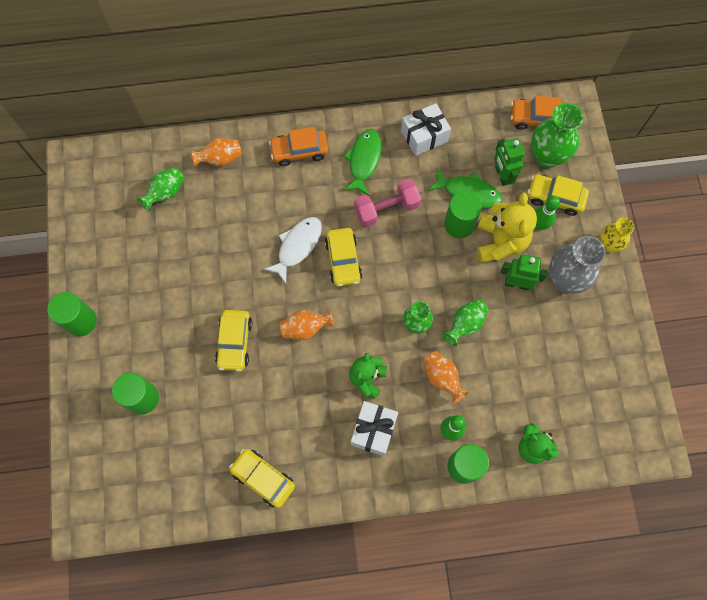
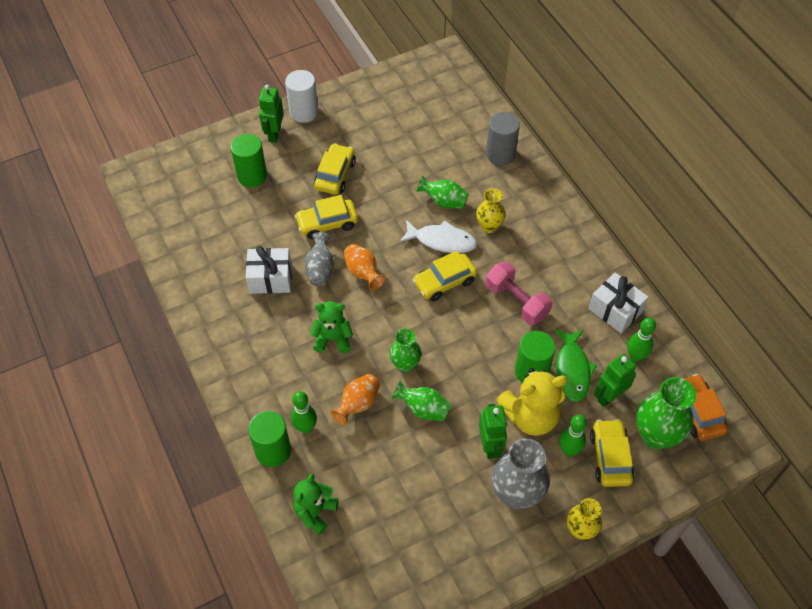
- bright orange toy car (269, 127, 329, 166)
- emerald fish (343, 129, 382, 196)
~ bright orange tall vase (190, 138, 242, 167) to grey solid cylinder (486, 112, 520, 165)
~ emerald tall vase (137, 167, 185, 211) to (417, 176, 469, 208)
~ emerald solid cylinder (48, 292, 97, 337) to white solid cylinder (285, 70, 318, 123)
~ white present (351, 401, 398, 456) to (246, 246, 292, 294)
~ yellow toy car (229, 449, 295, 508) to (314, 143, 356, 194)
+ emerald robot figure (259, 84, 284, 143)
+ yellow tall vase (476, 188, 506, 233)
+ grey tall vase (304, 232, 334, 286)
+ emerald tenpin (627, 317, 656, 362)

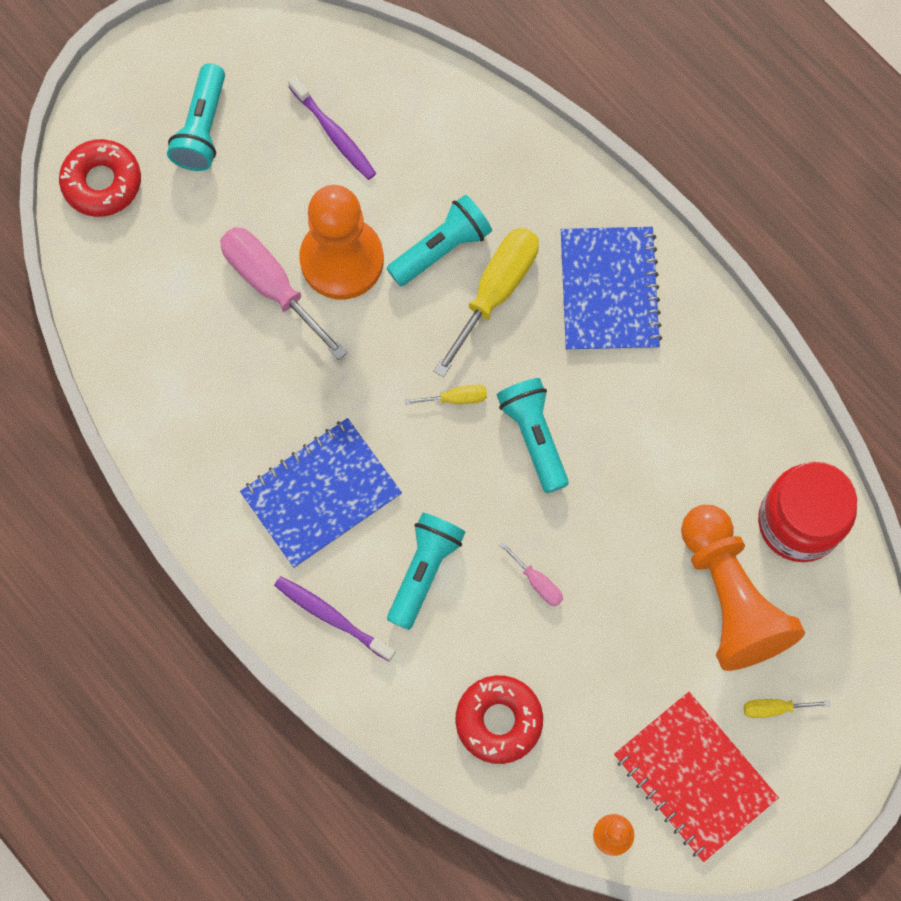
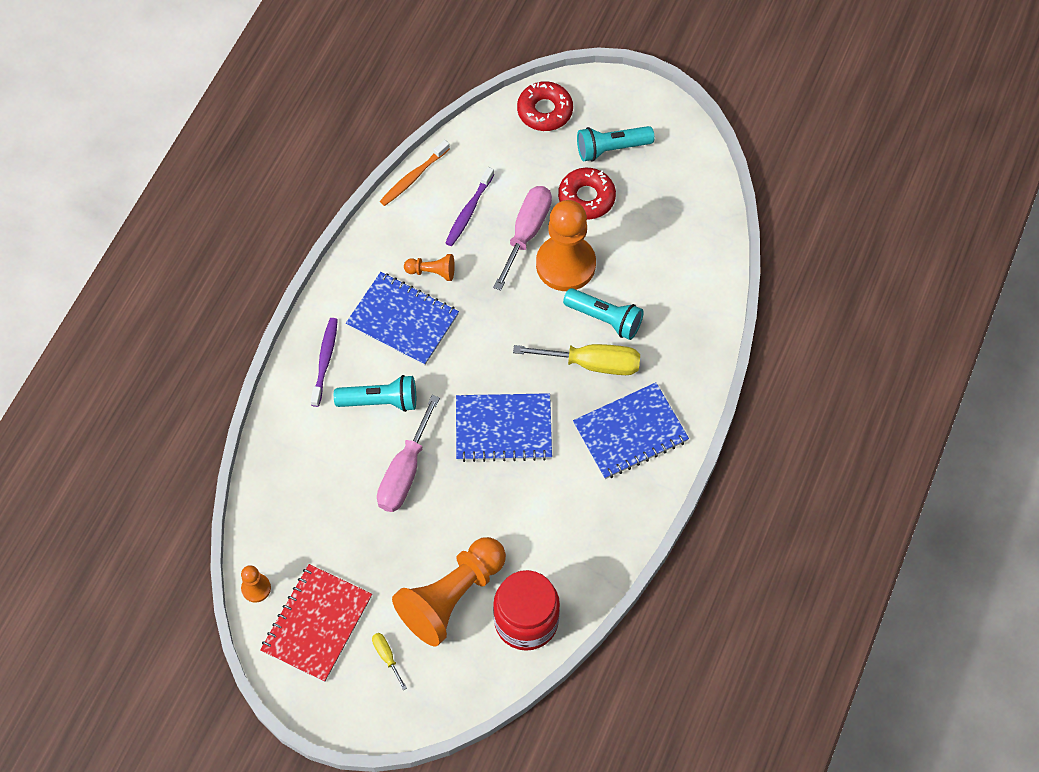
~ violet tooth brush (288, 76, 376, 180) to (445, 167, 494, 246)
~ turquoise pocket torch (497, 378, 569, 493) to royal blue notepad (456, 393, 552, 462)
- yellow hand screwdriver (405, 385, 487, 405)
~ rose-pink hand screwdriver (499, 541, 563, 606) = (377, 395, 440, 512) x2.15
~ crimson donut (455, 675, 543, 764) to (558, 168, 616, 219)
+ bright orange tooth brush (380, 140, 450, 206)
+ bright orange game pawn (404, 254, 455, 281)

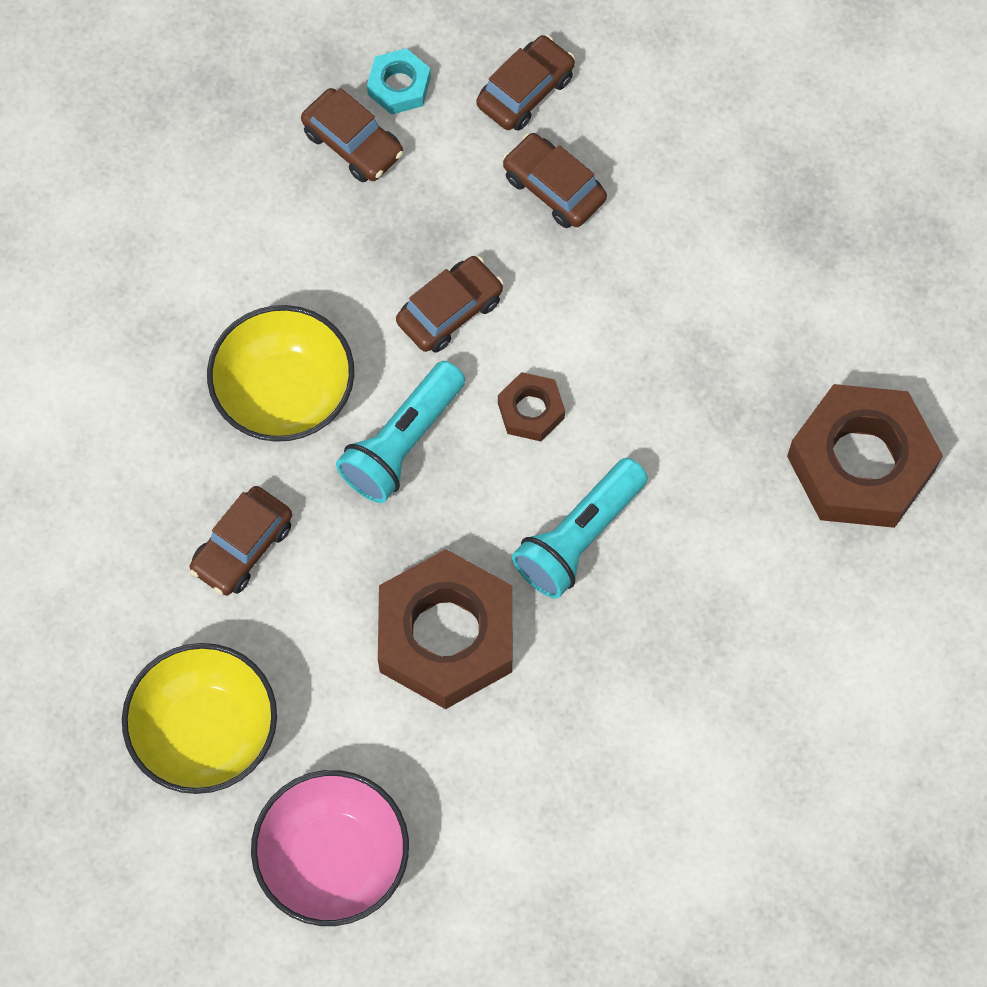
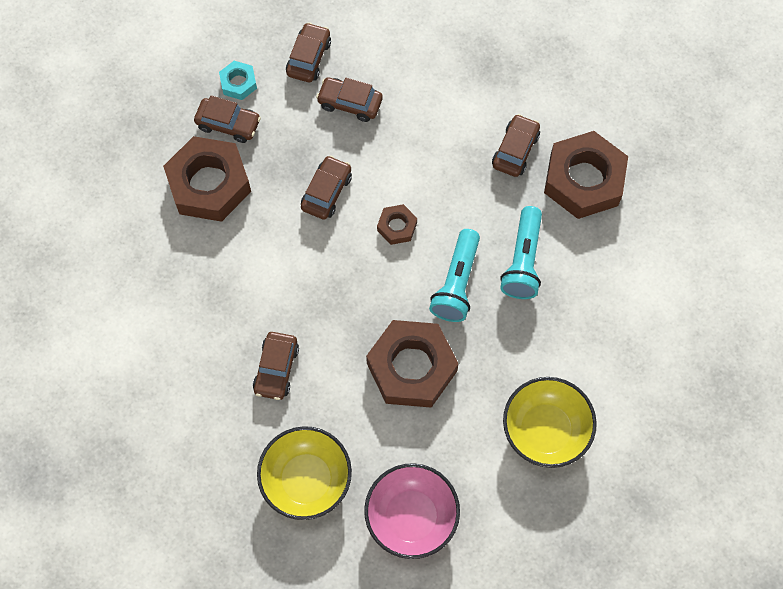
~ yellow deep dish (207, 305, 354, 442) to (503, 377, 597, 468)
~ turquoise pocket torch (336, 361, 465, 503) to (500, 206, 542, 299)
+ brown toy car (492, 114, 540, 177)
+ brown hexagon nut (163, 136, 251, 222)

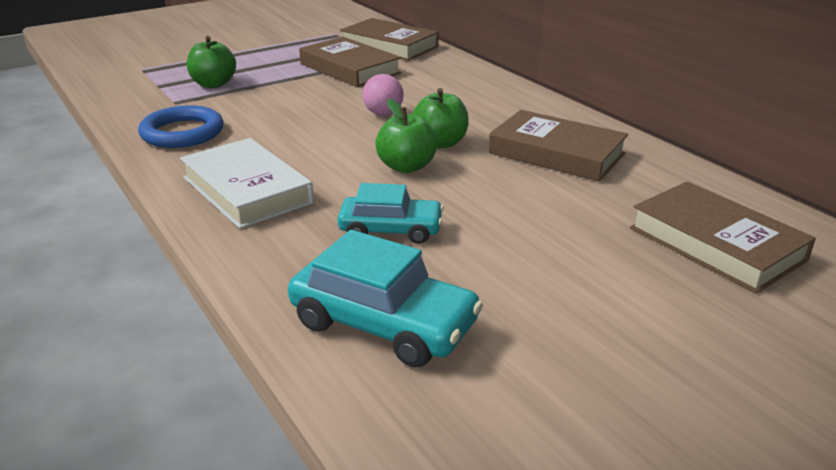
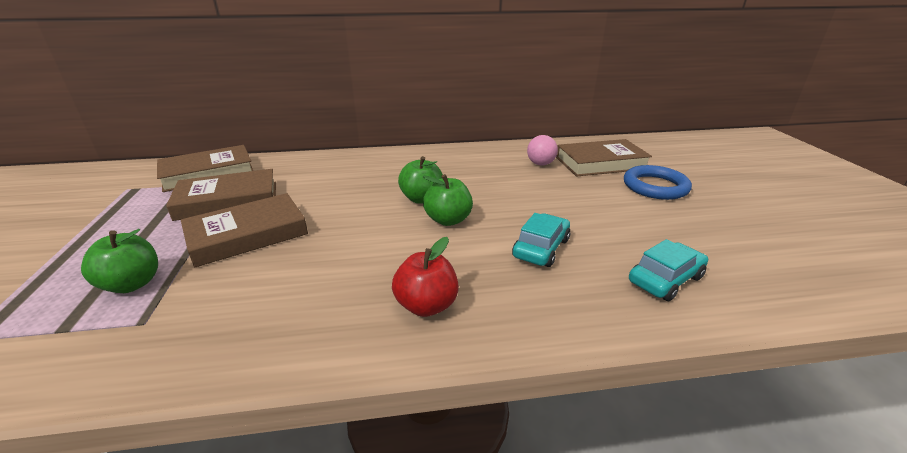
~ rose-pink play ball (363, 74, 404, 116) to (527, 135, 558, 165)
~ royal blue hoop (138, 105, 224, 148) to (624, 165, 692, 200)
~ brown hardback (488, 110, 628, 181) to (181, 193, 308, 267)
~ white hardback (180, 138, 314, 229) to crimson apple (392, 237, 459, 317)
~ turquoise toy car (288, 230, 483, 368) = (629, 239, 708, 301) x0.66

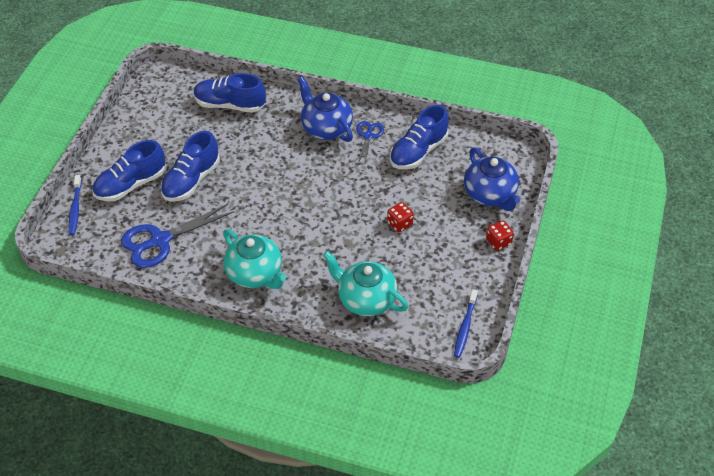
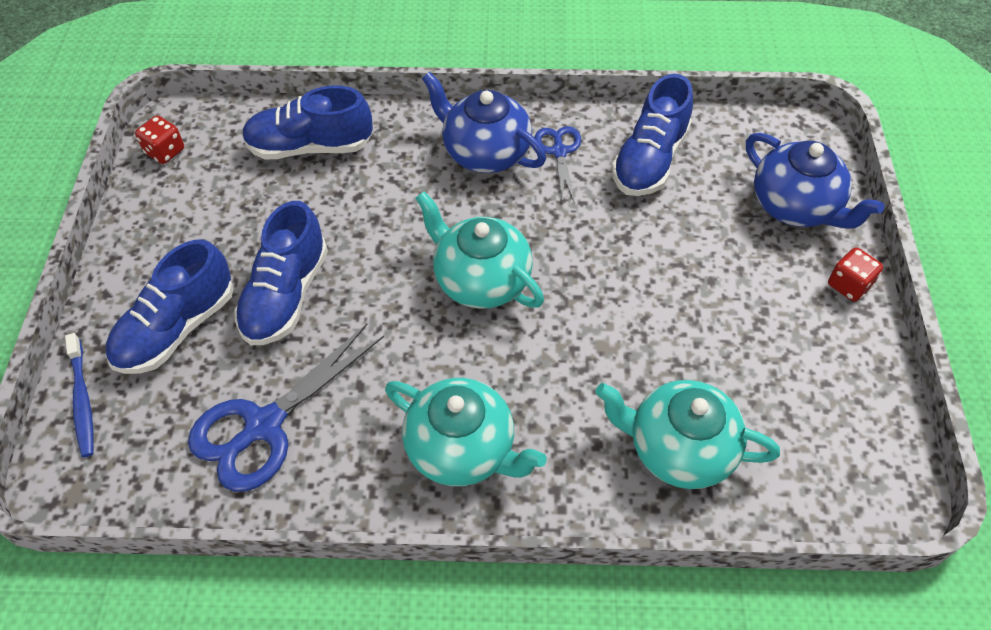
~ crimson die (387, 202, 414, 232) to (135, 116, 184, 164)
- royal blue tooth brush (454, 289, 478, 358)
+ turquoise tea pot (415, 191, 544, 309)

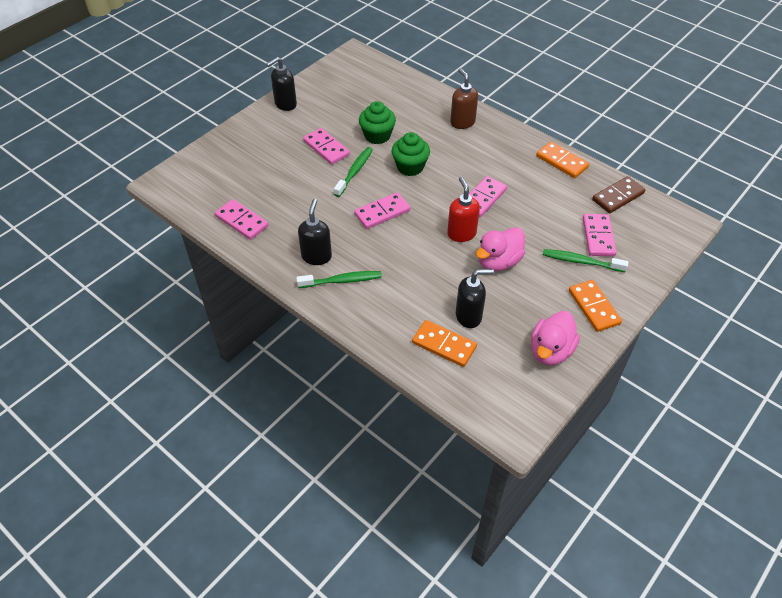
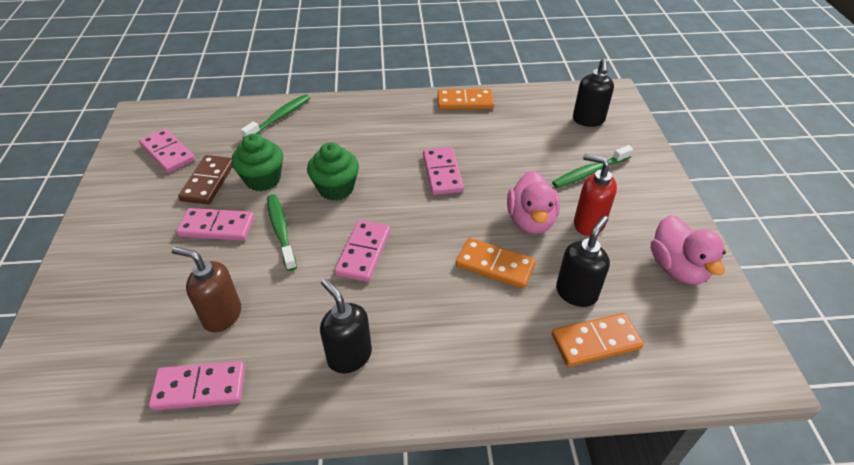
~ jet-black pump bottle (266, 57, 297, 111) to (573, 59, 614, 127)
~ brown pump bottle (450, 68, 478, 129) to (172, 247, 241, 332)
~ brown domino tile (592, 176, 646, 213) to (178, 155, 232, 205)
~ crimson pump bottle (447, 177, 480, 242) to (574, 154, 617, 236)
~ rose-pink domino tile (583, 214, 617, 256) to (139, 128, 195, 173)
~ emerald tooth brush (296, 271, 382, 288) to (241, 94, 310, 138)
~ bright orange domino tile (569, 280, 622, 332) to (456, 238, 536, 289)

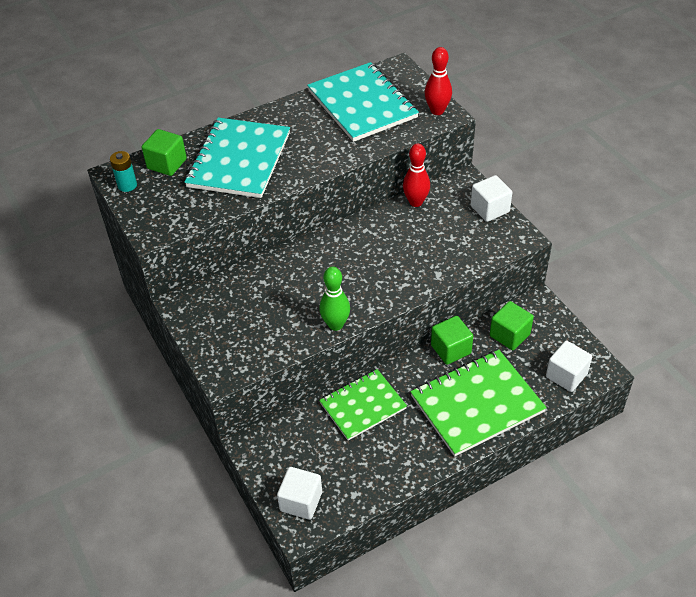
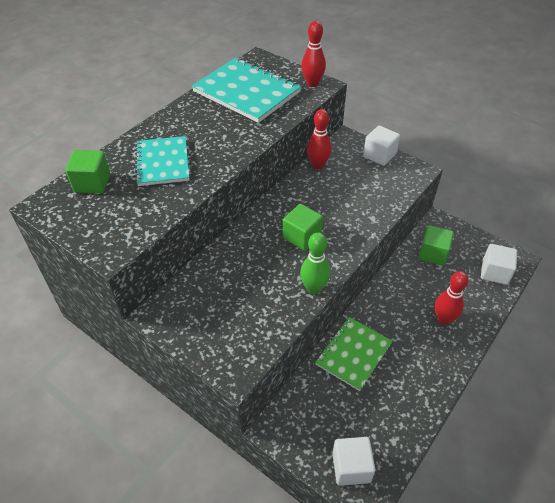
~ turquoise notepad (184, 118, 290, 198) = (135, 136, 189, 186) x0.66
- turquoise battery (110, 151, 137, 192)
~ emerald block (431, 316, 473, 365) to (283, 204, 323, 251)
~ emerald notepad (410, 350, 547, 456) to crimson tenpin (435, 271, 469, 325)

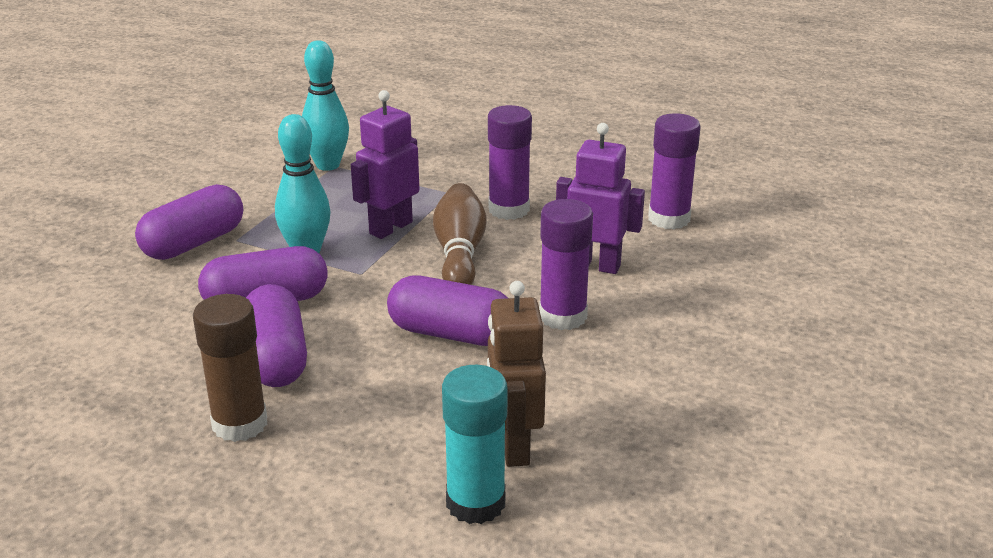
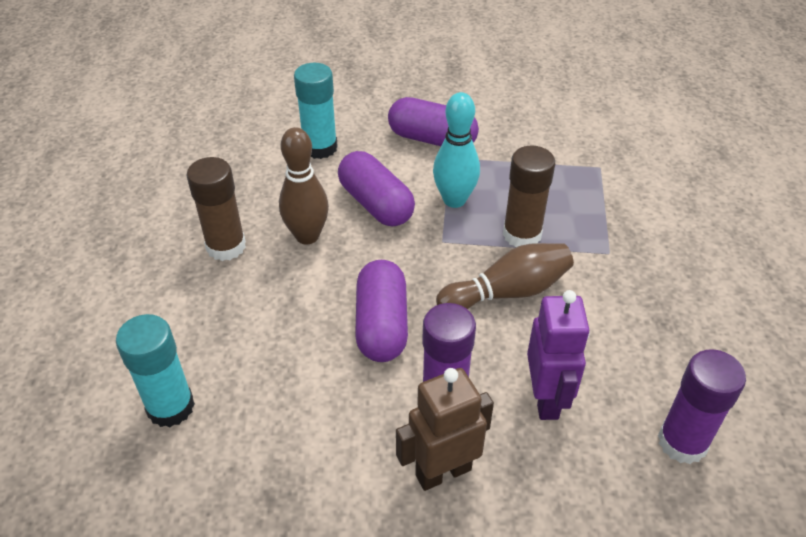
- turquoise tenpin (302, 40, 349, 171)
~ violet robot figure (351, 90, 419, 239) to brown stick of glue (503, 145, 555, 247)
- violet stick of glue (488, 105, 532, 220)
~ brown robot figure (487, 281, 546, 467) to (396, 368, 494, 491)
~ violet pill shape (246, 284, 307, 387) to brown tenpin (279, 127, 329, 244)
+ turquoise stick of glue (294, 63, 338, 159)

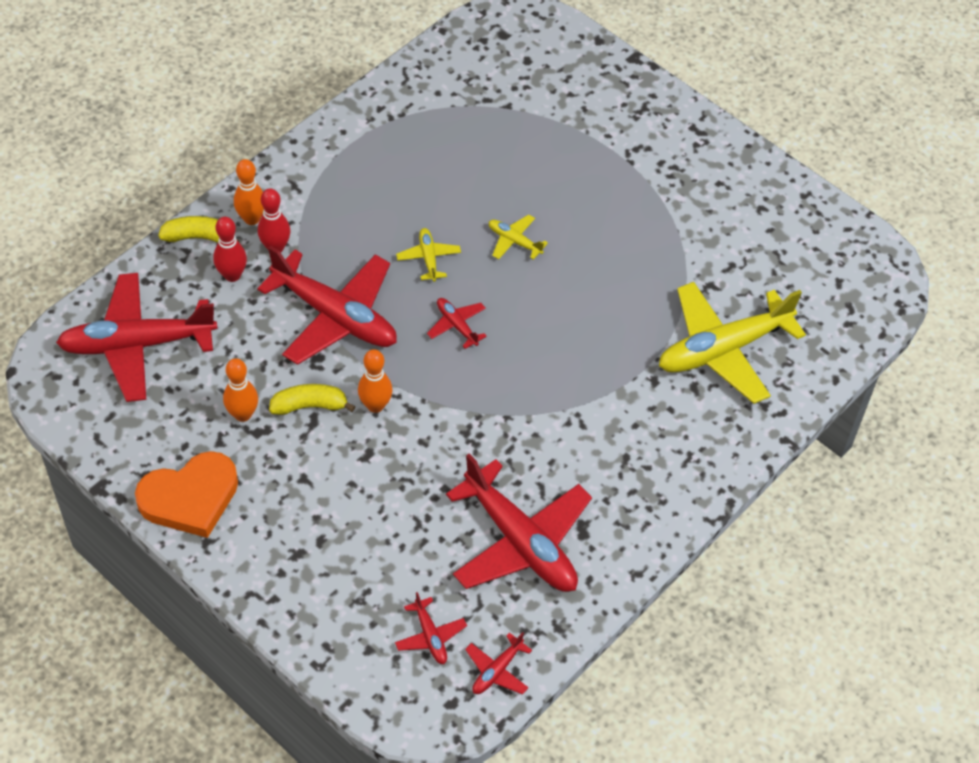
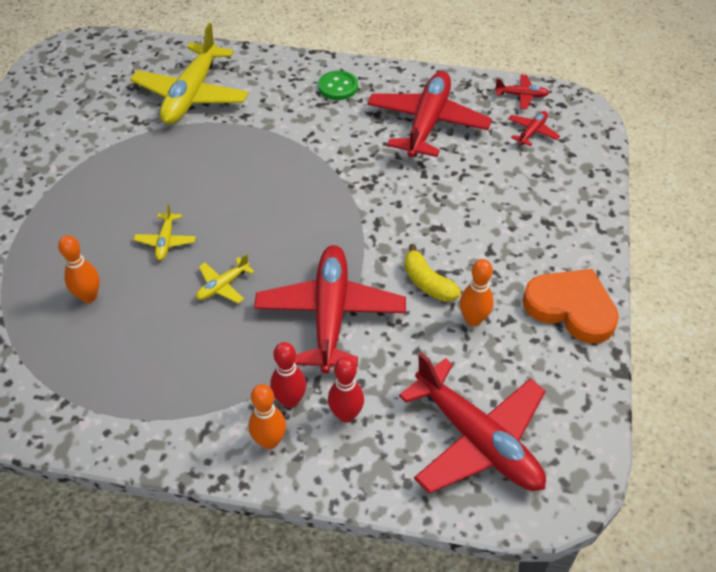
- yellow banana (158, 216, 239, 243)
~ yellow aeroplane (659, 282, 806, 404) = (130, 23, 249, 124) 75 degrees clockwise
- crimson aeroplane (427, 298, 487, 349)
~ bright orange tenpin (358, 349, 392, 413) to (58, 235, 100, 303)
+ emerald sewing button (318, 71, 358, 100)

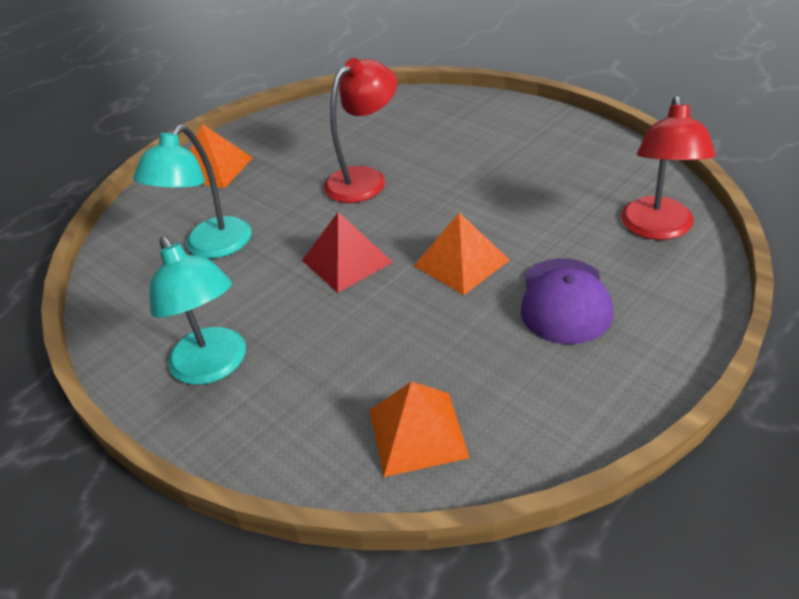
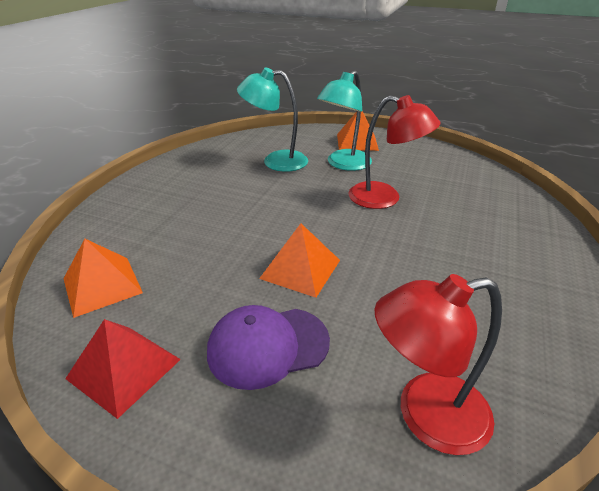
~ crimson pyramid (302, 212, 393, 293) to (65, 319, 181, 419)
~ turquoise lamp (150, 236, 246, 385) to (317, 70, 372, 171)

